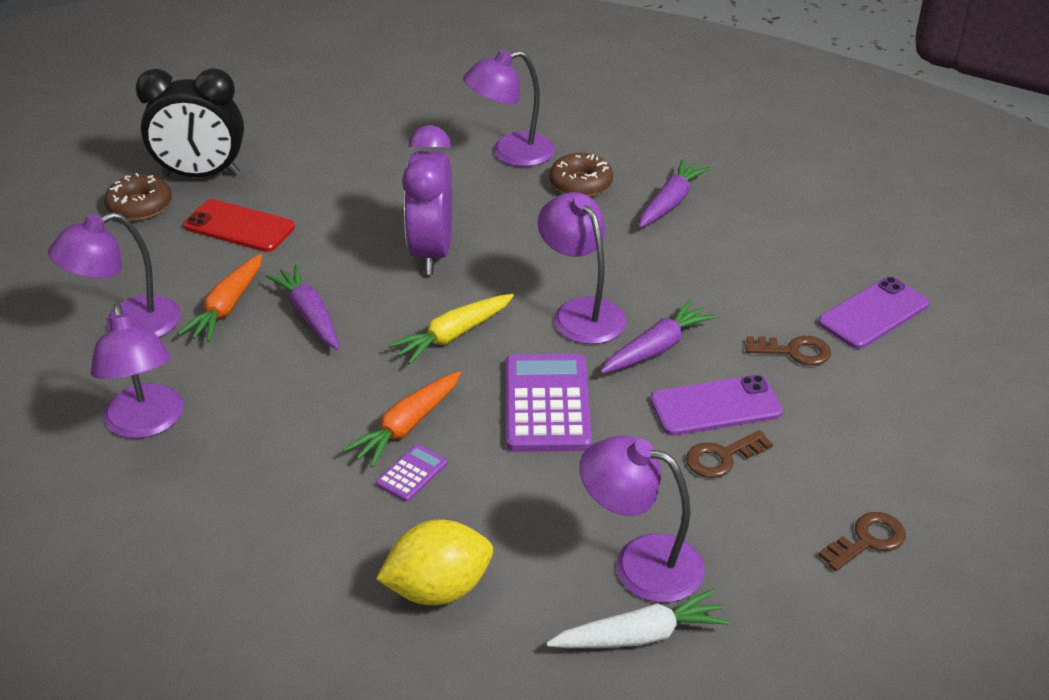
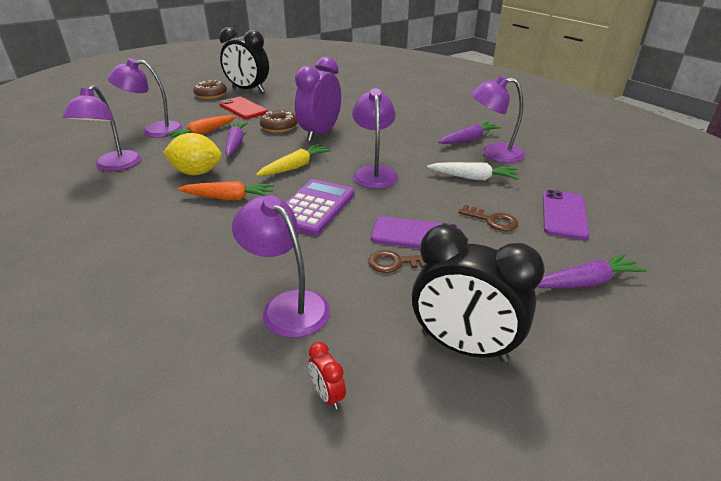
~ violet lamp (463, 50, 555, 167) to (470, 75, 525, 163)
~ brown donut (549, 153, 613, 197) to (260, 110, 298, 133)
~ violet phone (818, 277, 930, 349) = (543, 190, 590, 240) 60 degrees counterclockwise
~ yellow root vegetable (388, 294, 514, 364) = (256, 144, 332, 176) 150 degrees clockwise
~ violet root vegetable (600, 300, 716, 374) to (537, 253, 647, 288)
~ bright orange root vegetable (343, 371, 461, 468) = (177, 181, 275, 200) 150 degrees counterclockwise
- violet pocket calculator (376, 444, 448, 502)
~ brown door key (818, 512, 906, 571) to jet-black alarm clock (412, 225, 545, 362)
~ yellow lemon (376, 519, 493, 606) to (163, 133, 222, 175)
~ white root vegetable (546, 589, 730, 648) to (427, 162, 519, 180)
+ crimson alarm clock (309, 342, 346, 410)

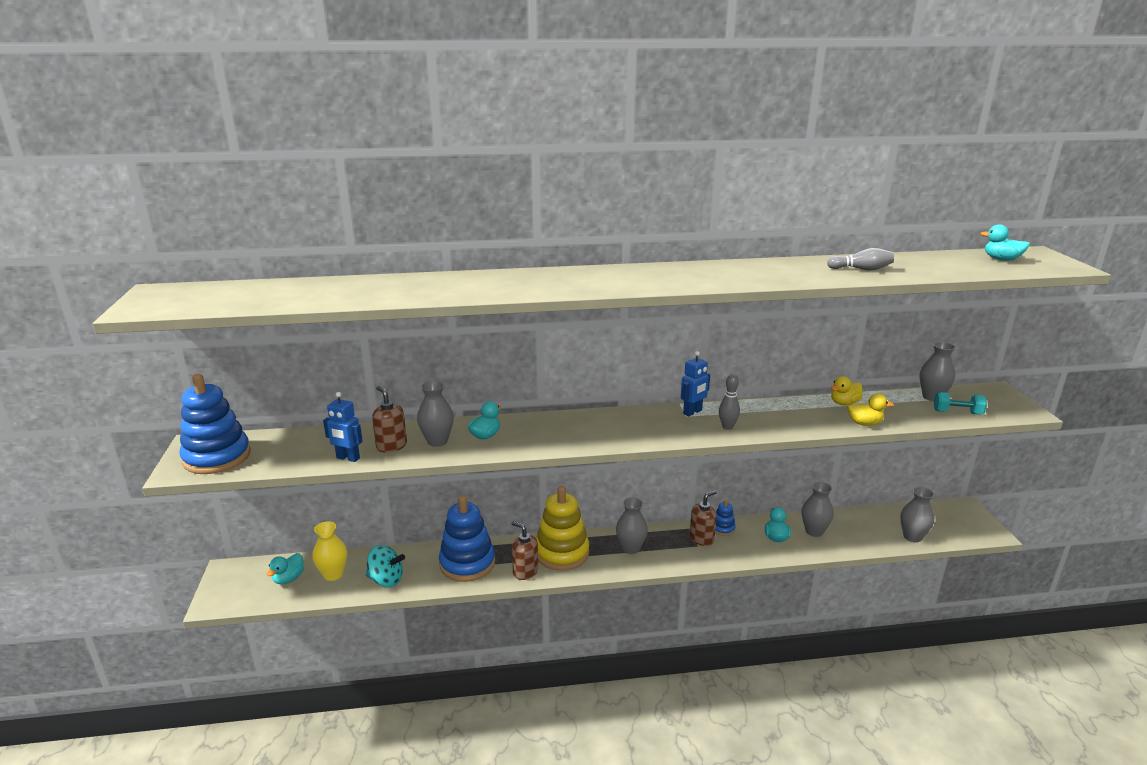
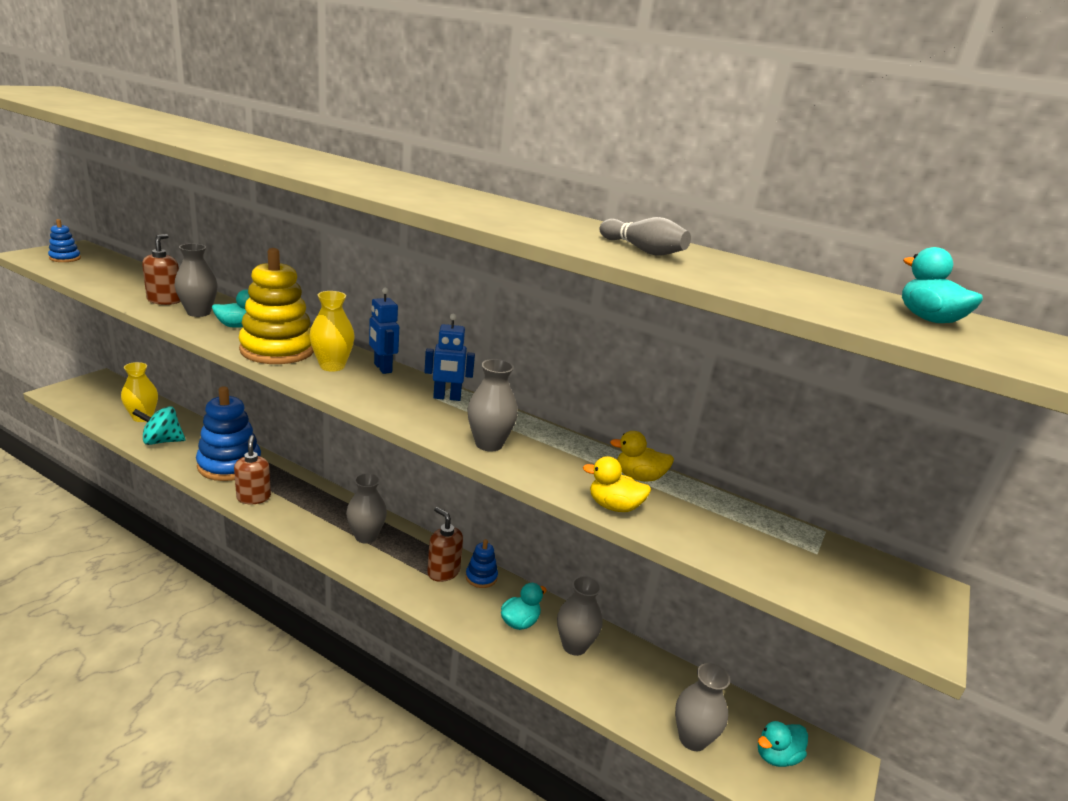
~ grey tall vase (919, 342, 956, 401) to (467, 359, 518, 452)
~ royal blue ring stacker (179, 374, 250, 474) = (48, 219, 81, 262) x0.46
- grey tenpin (719, 374, 740, 430)
~ royal blue robot figure (323, 392, 363, 462) to (369, 288, 399, 374)
- turquoise dumbbell (934, 392, 987, 415)
~ yellow rubber duck (847, 394, 894, 426) = (583, 456, 651, 512) 150 degrees clockwise
~ yellow ring stacker (536, 486, 589, 571) to (239, 248, 314, 364)
~ brown pump bottle (689, 490, 717, 546) = (427, 507, 463, 582) 135 degrees counterclockwise
~ turquoise whirligig (366, 545, 405, 587) = (132, 406, 186, 445) 120 degrees clockwise
~ turquoise rubber duck (267, 553, 304, 585) to (758, 721, 808, 767)
+ yellow tall vase (309, 291, 355, 372)

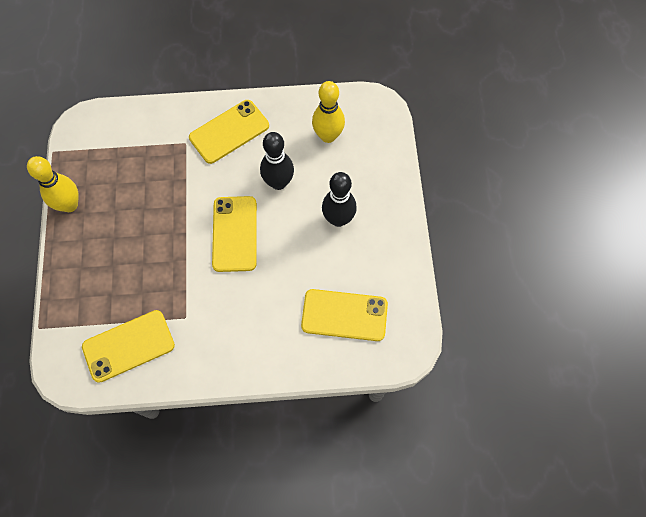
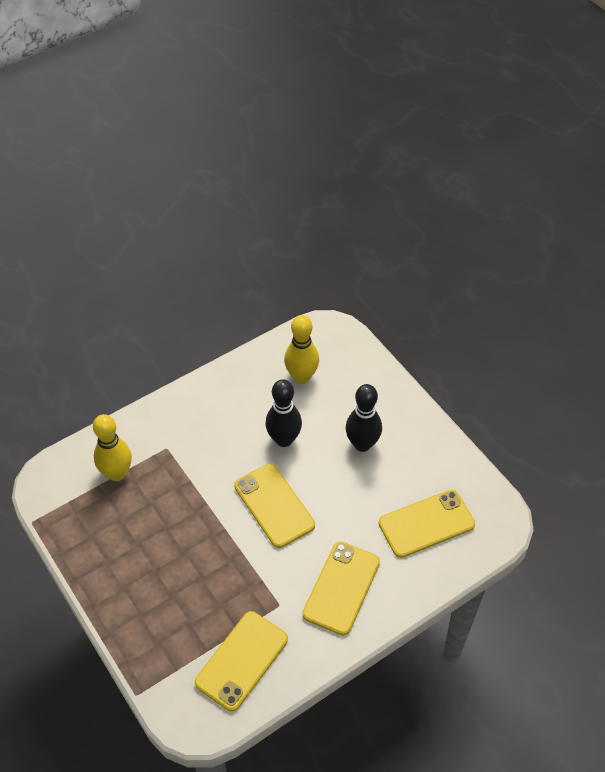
~ yellow phone (189, 100, 269, 164) to (303, 541, 380, 635)
~ yellow tenpin (27, 156, 79, 212) to (93, 414, 132, 481)

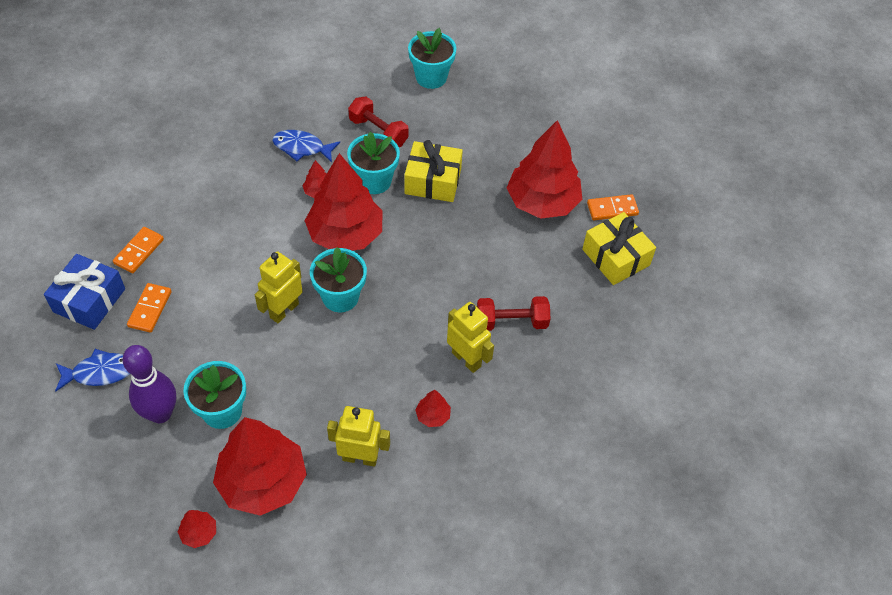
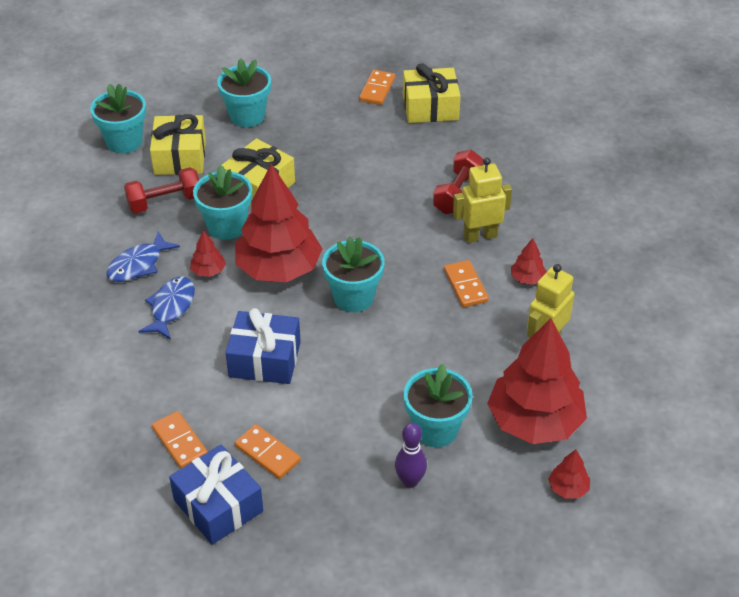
- crimson fir tree (507, 120, 582, 219)
- yellow robot figure (255, 251, 303, 323)
~ violet tenpin (122, 345, 176, 423) = (395, 423, 427, 488) x0.62
~ royal blue fish (55, 349, 130, 392) to (138, 277, 195, 340)
+ turquoise plant pot (217, 58, 271, 127)
+ yellow present (150, 114, 206, 175)
+ bright orange domino tile (444, 260, 489, 307)
+ royal blue present (226, 308, 301, 384)

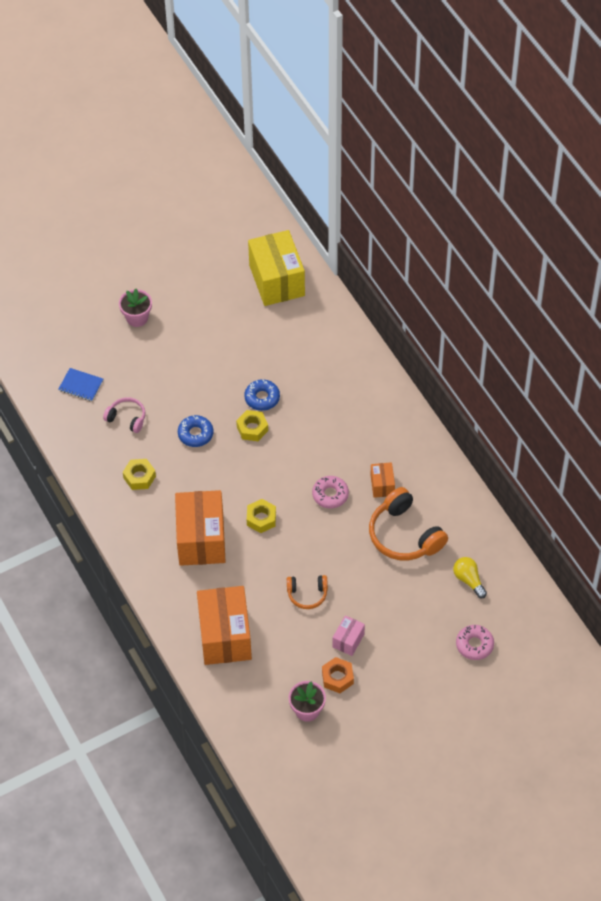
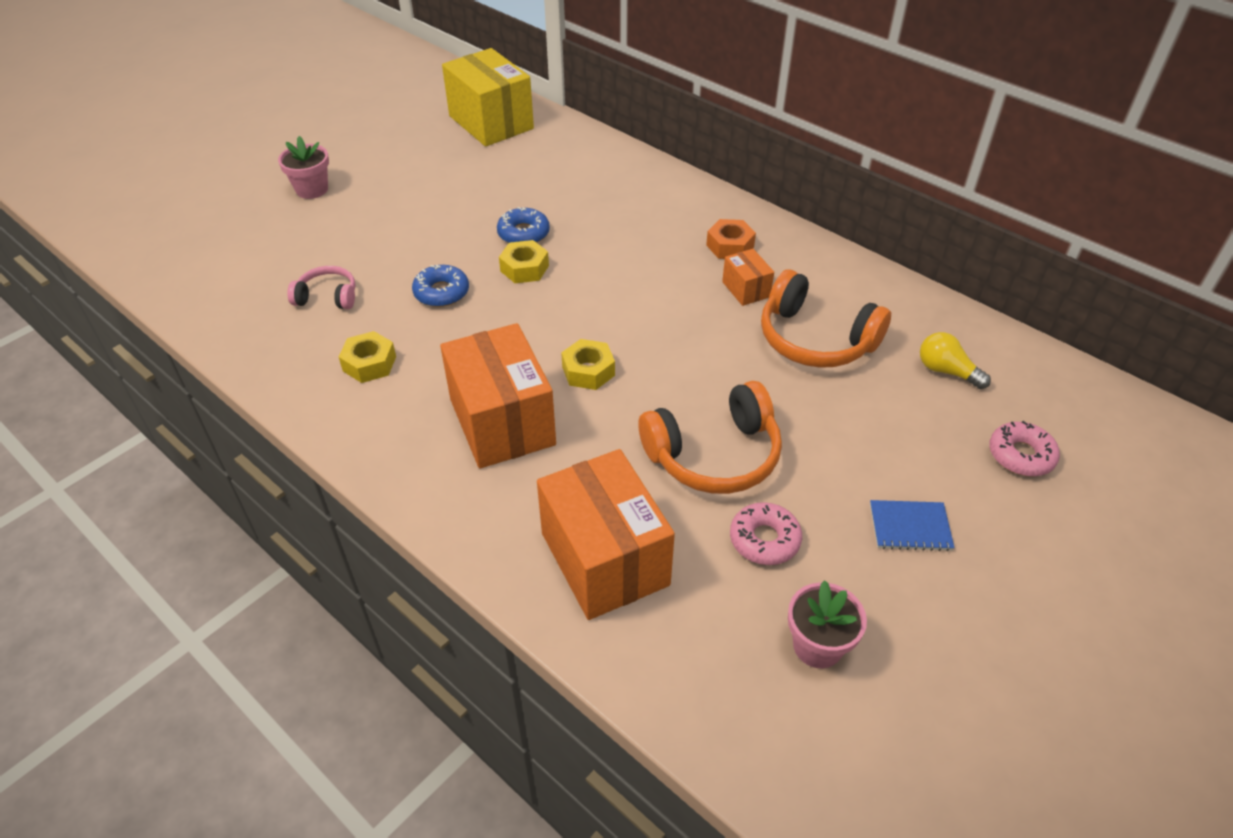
~ royal blue notepad (59, 368, 103, 401) to (870, 500, 955, 551)
~ rose-pink donut (312, 476, 349, 508) to (730, 502, 802, 565)
~ bright orange over-ear headphones (287, 575, 328, 609) = (638, 381, 782, 494) x1.82
- rose-pink package (333, 615, 365, 656)
~ bright orange hexagon nut (322, 657, 354, 693) to (706, 219, 756, 259)

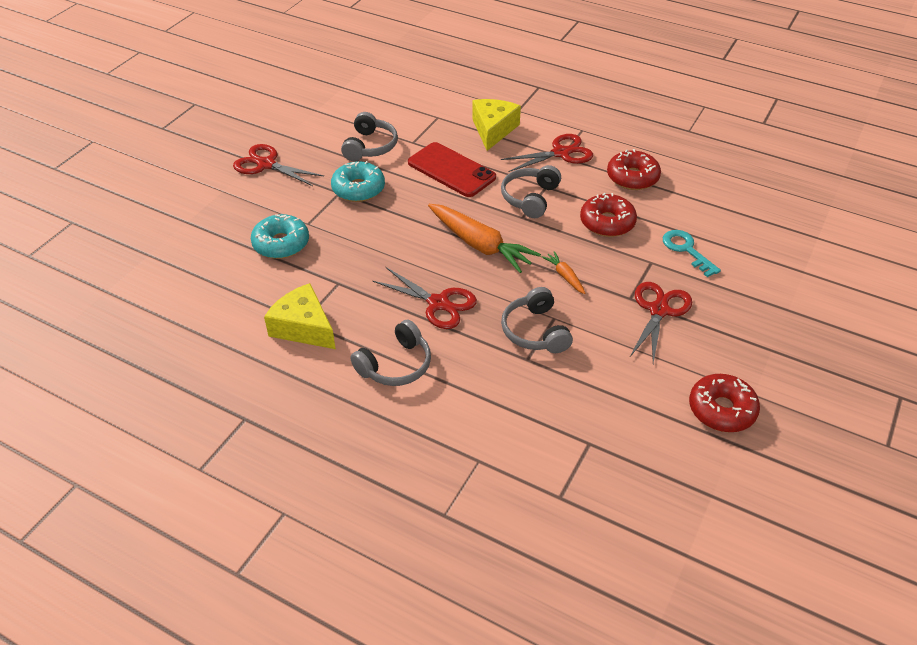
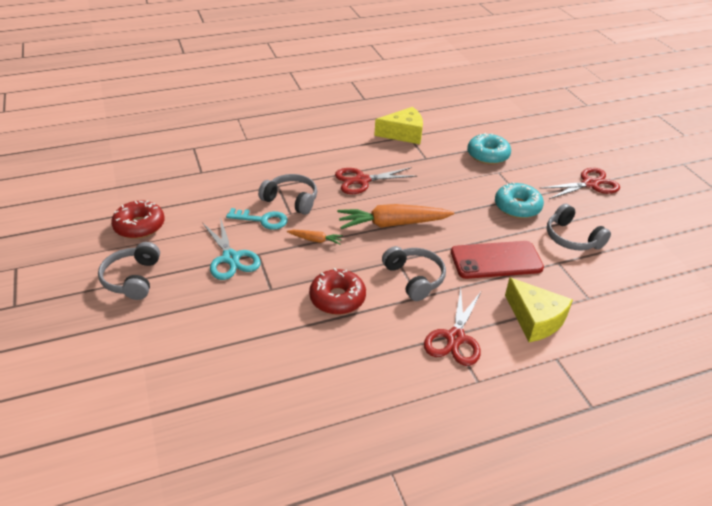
- crimson donut (607, 149, 661, 190)
~ turquoise door key (663, 230, 721, 277) to (226, 208, 288, 230)
~ crimson pair of scissors (629, 282, 692, 363) to turquoise pair of scissors (202, 217, 261, 280)
~ grey over-ear headphones (350, 320, 431, 386) to (98, 242, 160, 300)

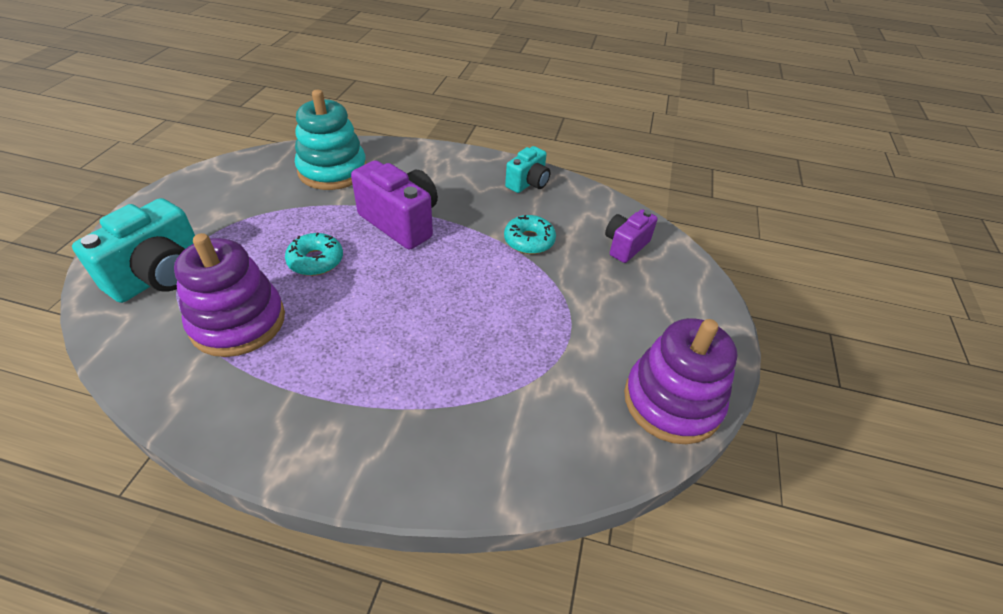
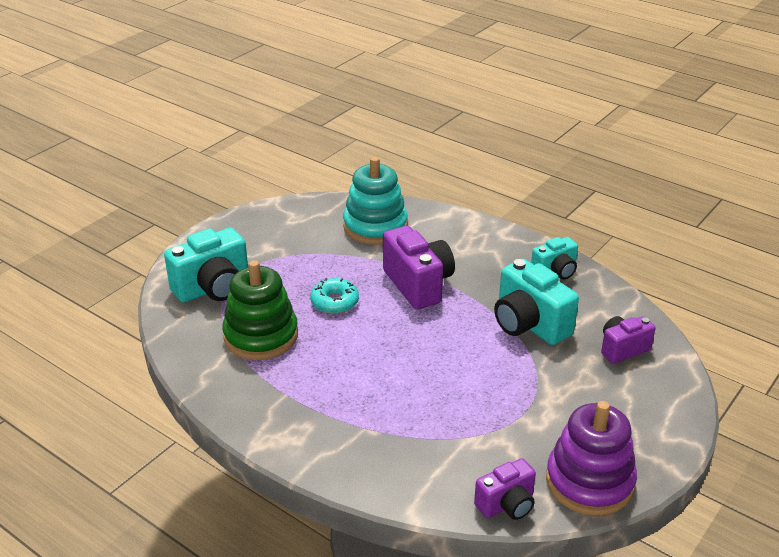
~ turquoise donut (504, 215, 556, 254) to turquoise photo camera (494, 259, 579, 345)
~ violet ring stacker (174, 233, 285, 357) to emerald ring stacker (222, 260, 298, 360)
+ violet photo camera (474, 458, 536, 520)

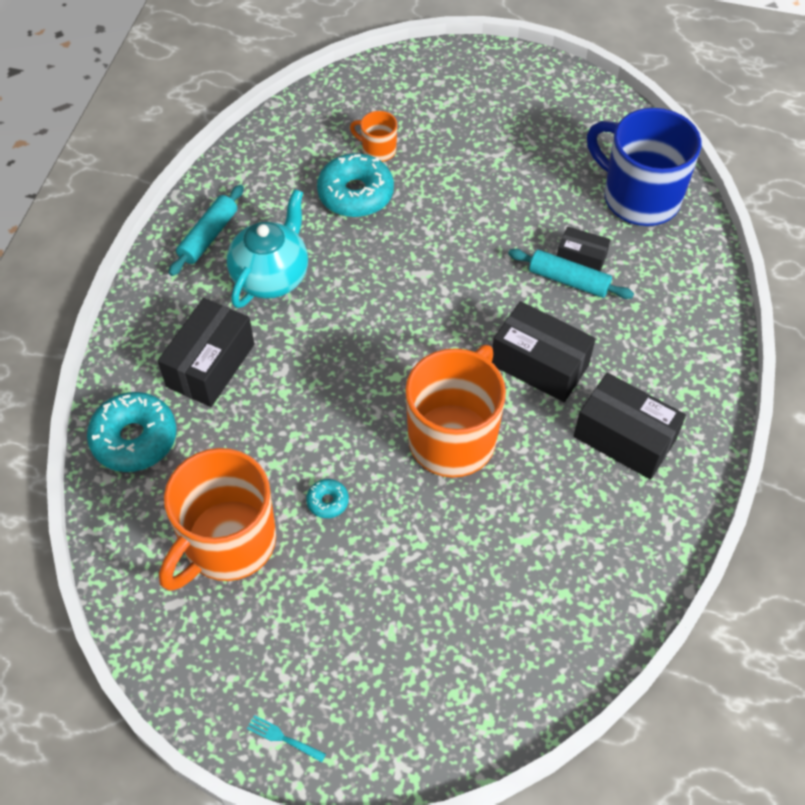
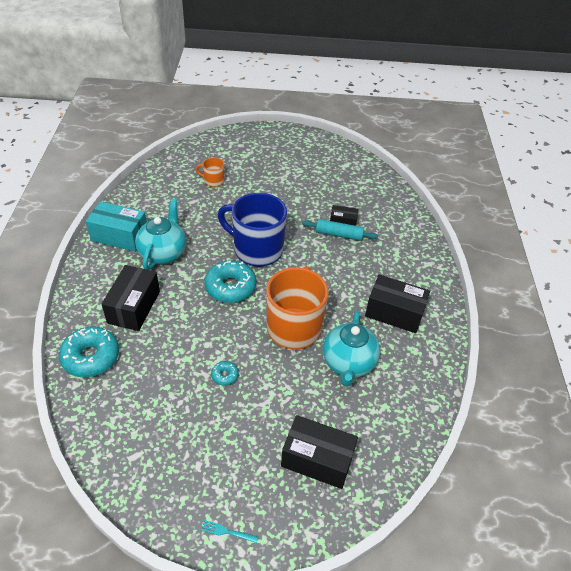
~ royal blue coffee mug (587, 108, 701, 226) to (218, 193, 287, 266)
~ turquoise donut (317, 153, 394, 217) to (204, 260, 256, 303)
~ turquoise dough roller (169, 185, 244, 276) to turquoise package (86, 201, 147, 252)
~ jet-black package (492, 301, 596, 402) to (281, 415, 358, 489)
- bright orange coffee mug (159, 448, 276, 591)
+ turquoise tea pot (323, 310, 380, 387)

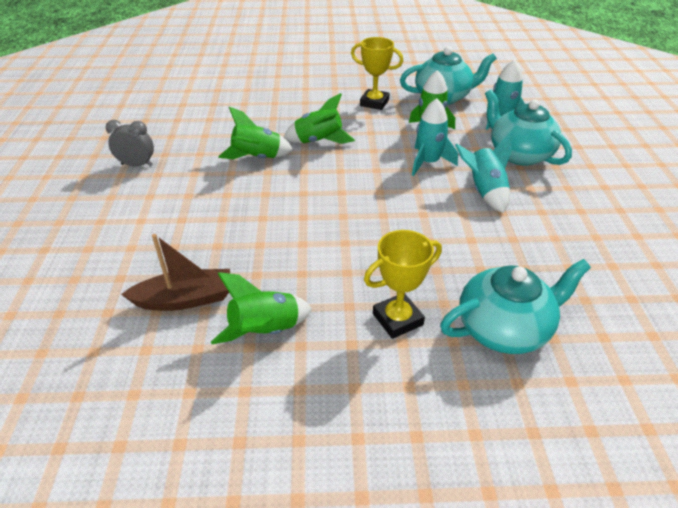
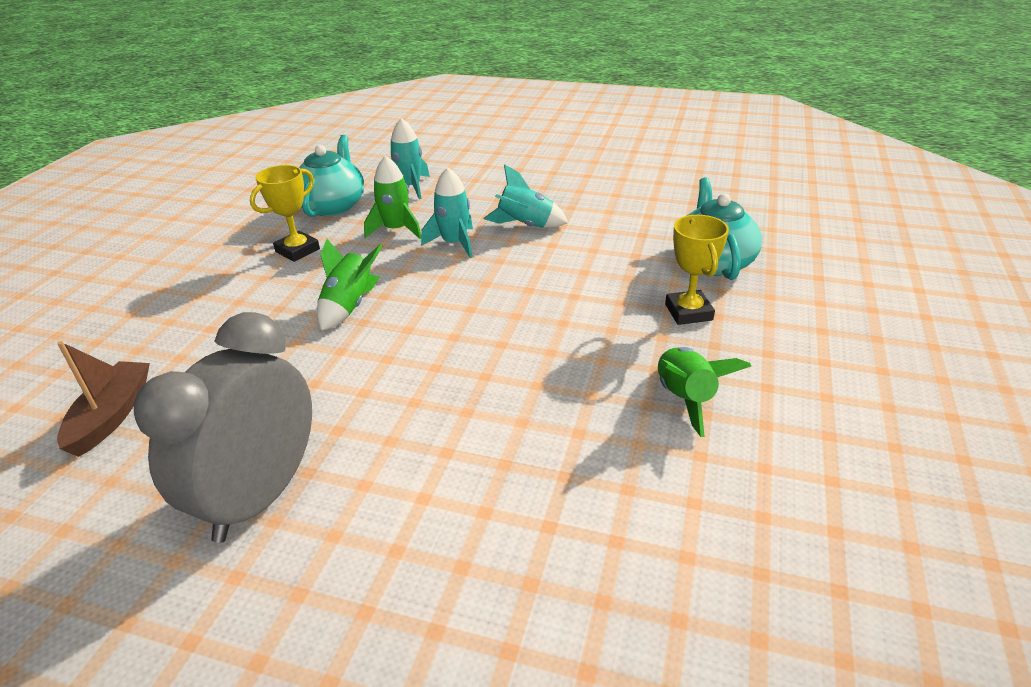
- turquoise tea pot (485, 90, 572, 166)
- emerald rocket (218, 106, 293, 159)
~ grey alarm clock (106, 120, 154, 167) = (134, 312, 312, 543) x2.16
~ brown sailboat (121, 234, 230, 311) to (57, 341, 150, 457)

